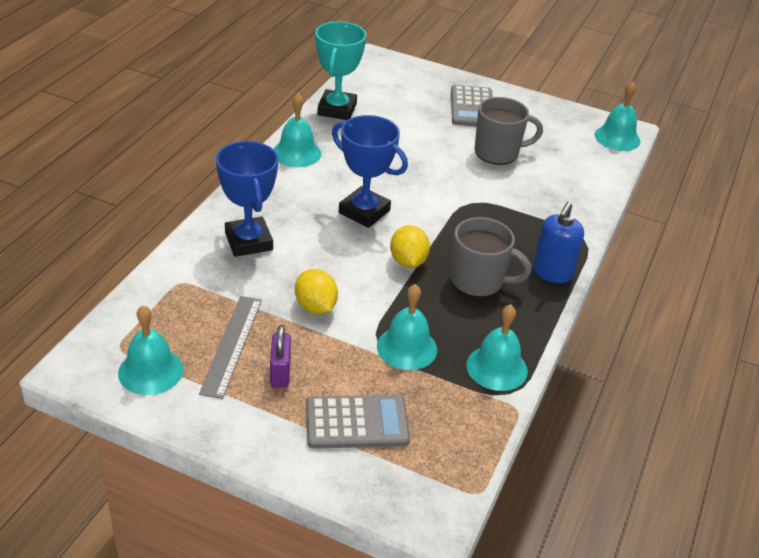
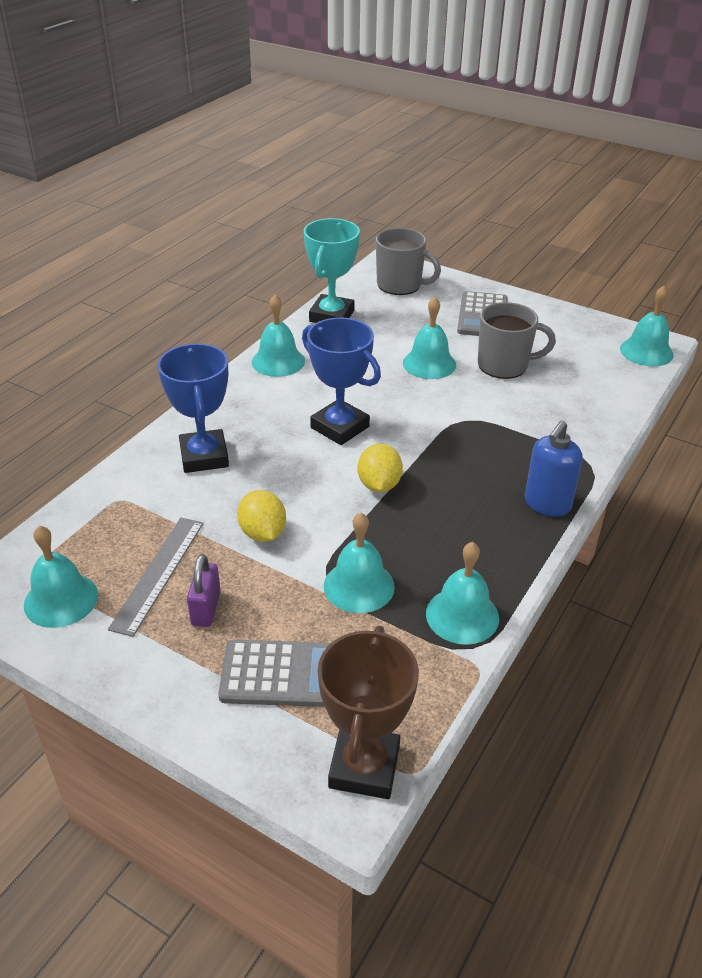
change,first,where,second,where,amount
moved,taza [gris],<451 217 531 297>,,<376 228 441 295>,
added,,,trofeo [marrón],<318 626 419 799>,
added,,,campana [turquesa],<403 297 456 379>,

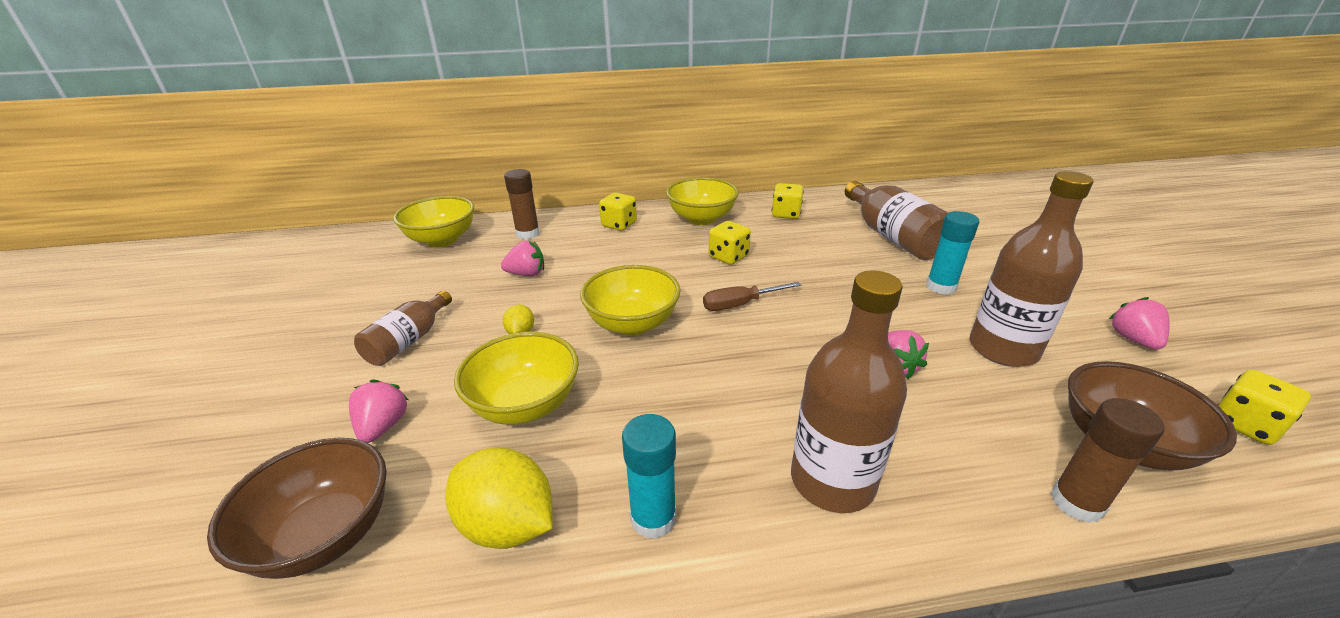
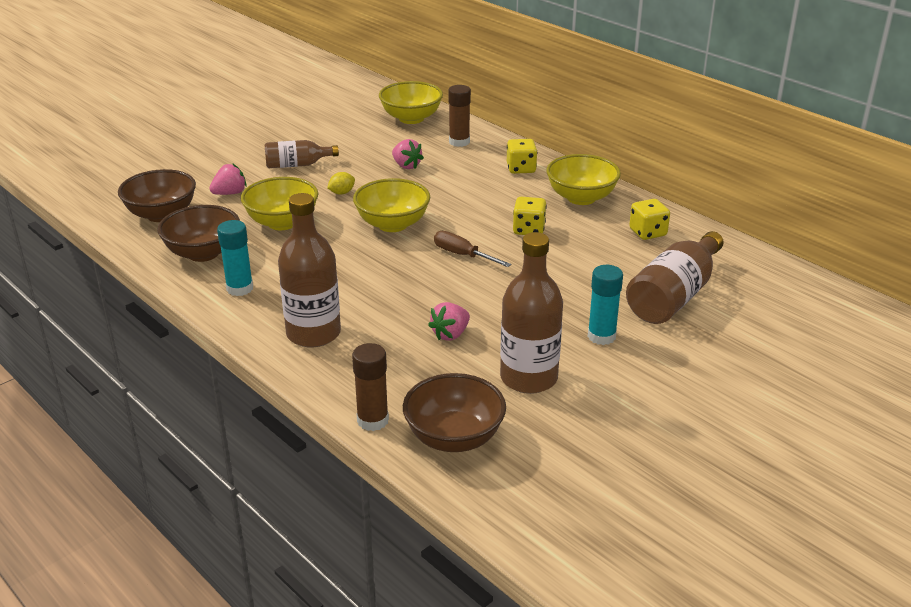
change,first,where,second,where,amount
replaced,limón [amarillo],<445 448 553 549>,cuenco [marrón],<158 205 240 262>,
removed,fresa [rosa],<1109 297 1170 349>,,,
removed,dado [amarillo],<1217 369 1311 445>,,,

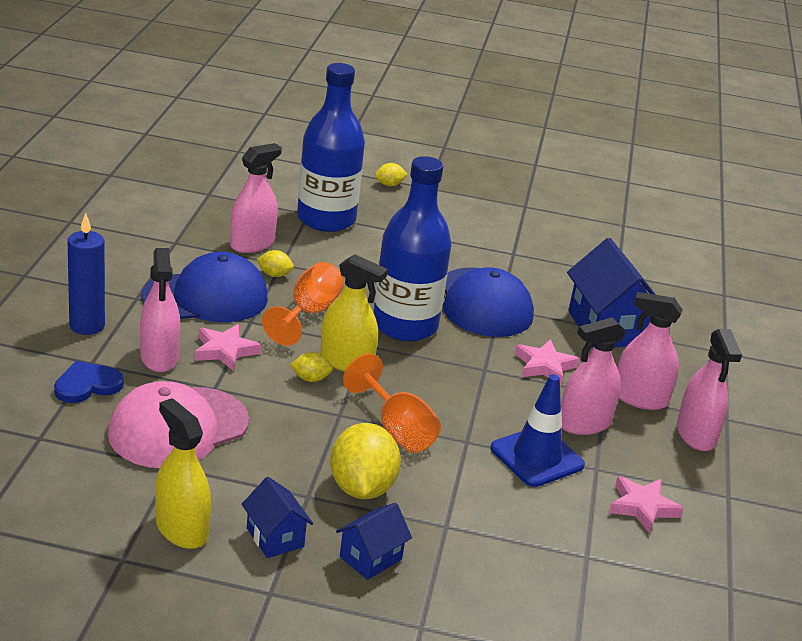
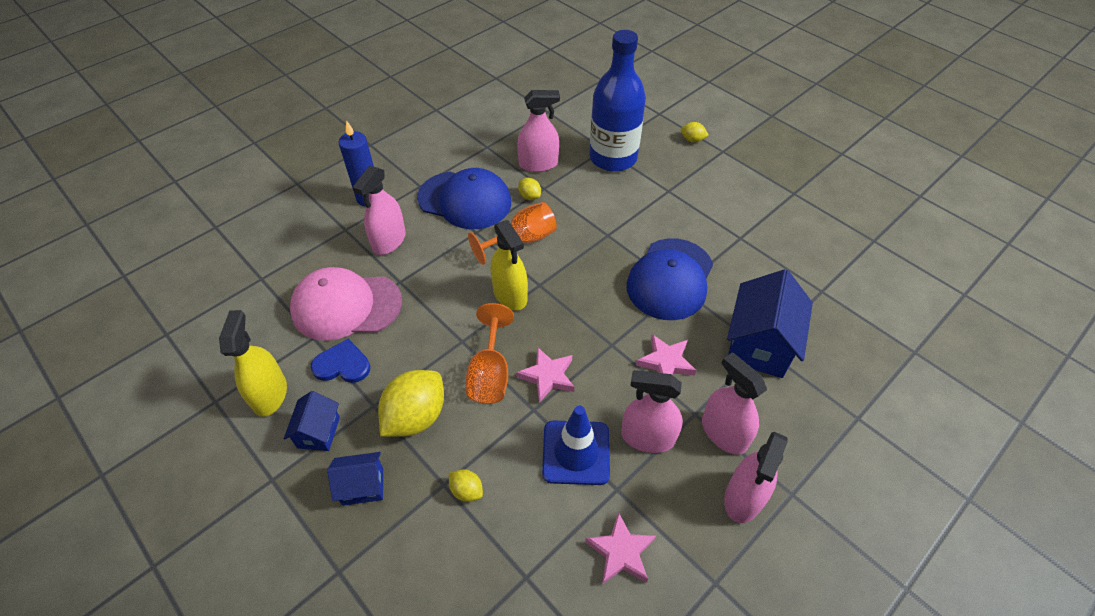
change,first,where,second,where,amount
moved,corazón [azul],<54 361 124 403>,,<311 339 370 383>,
moved,estrella [rosa],<195 324 261 371>,,<516 347 574 403>,
moved,limón [amarillo],<290 352 333 382>,,<449 469 483 502>,
removed,botella [azul],<373 156 452 342>,,,

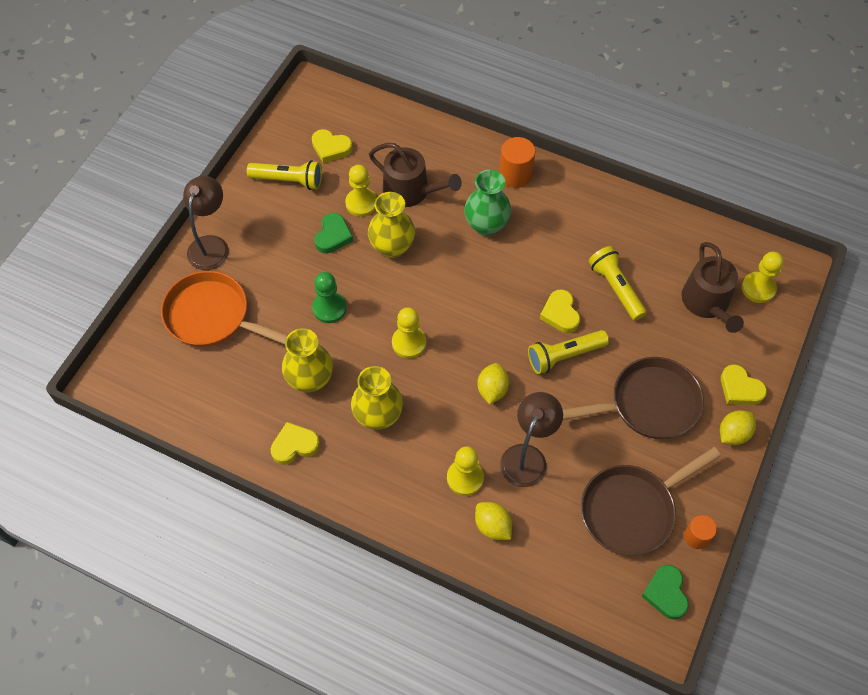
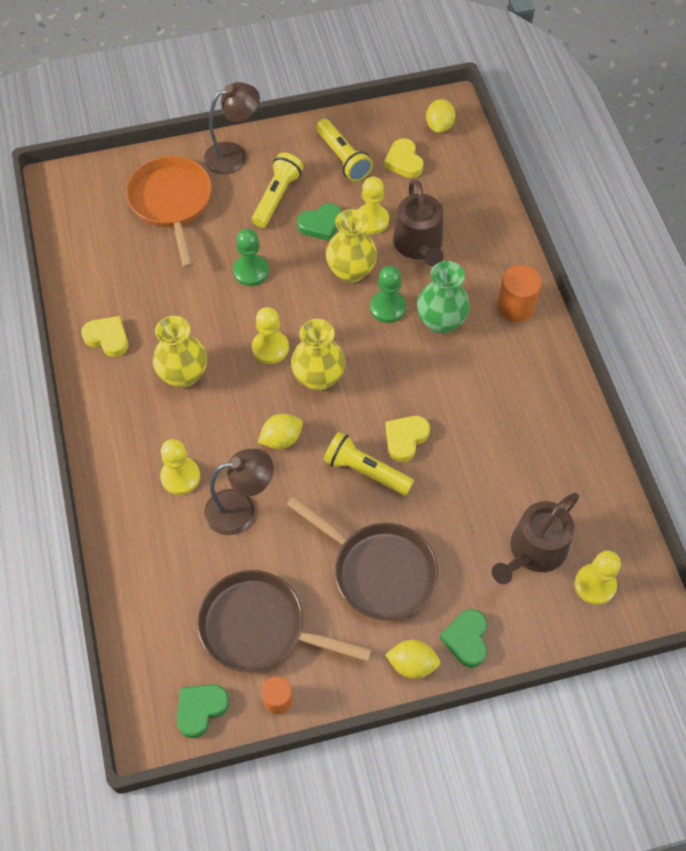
change,first,where,second,where,amount
moved,florero [amarillo],<282 328 333 392>,,<291 319 345 391>,
moved,limón [amarillo],<475 502 512 540>,,<426 99 455 133>,
moved,lámpara de mano [amarillo],<588 246 647 321>,,<252 152 303 228>,
recoloured,corazón [amarillo],<721 364 767 405>,corazón [verde],<440 609 487 668>,
added,,,peón [verde],<370 266 406 323>,

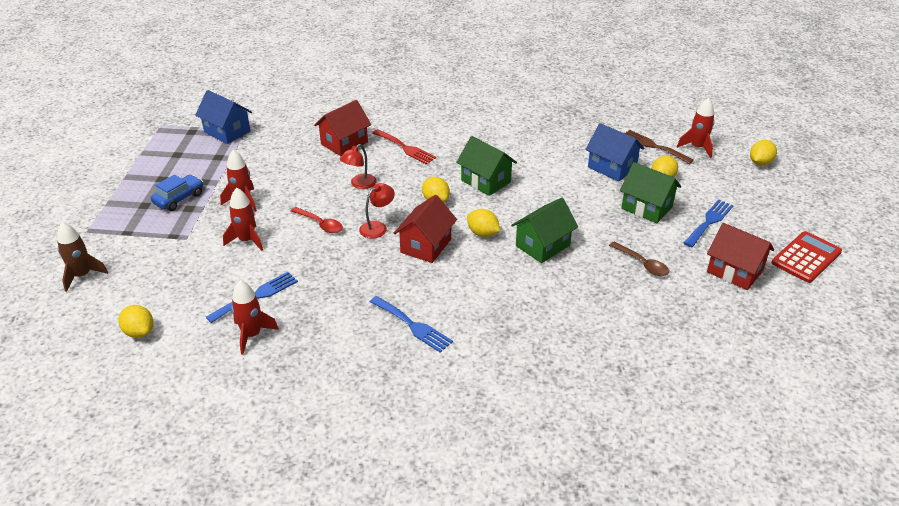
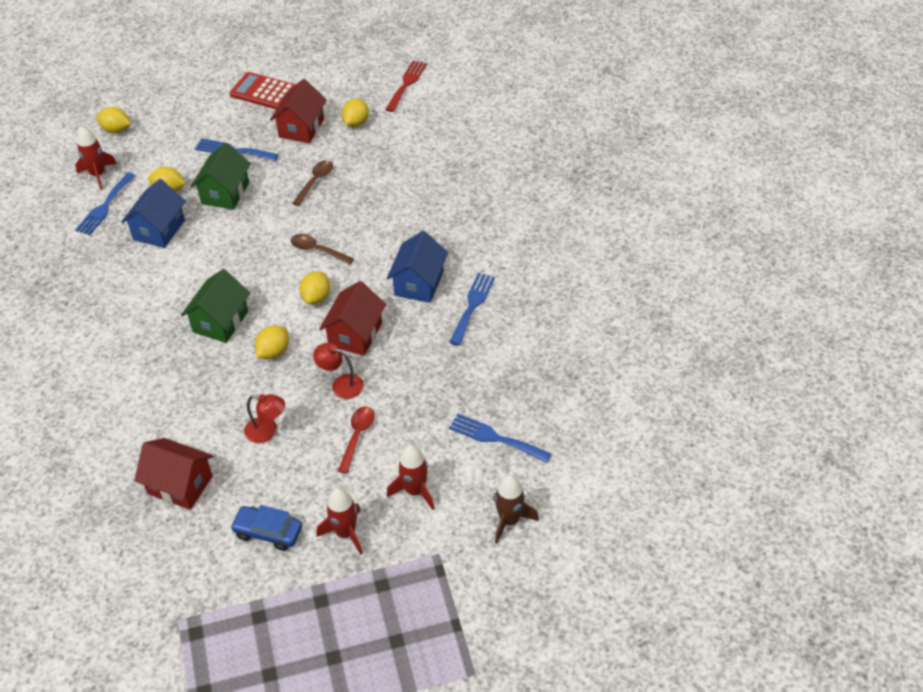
change,first,where,second,where,amount
moved,cohete [marrón],<57 222 108 292>,,<493 475 539 544>,
moved,limón [amarillo],<118 305 153 338>,,<342 99 369 127>,
moved,coche [azul],<151 175 203 211>,,<230 505 302 551>,
moved,casa [azul],<195 90 252 144>,,<387 231 448 303>,
removed,cohete [rojo],<231 280 279 355>,,,
moved,tenedor [rojo],<373 129 436 164>,,<385 61 427 112>,
turned,casa [rojo],<394 195 457 263>,,<319 281 386 356>,75 degrees counterclockwise
replaced,casa [verde],<511 198 578 263>,cuchara [marrón],<291 234 354 265>,
recoloured,tenedor [marrón],<625 130 694 164>,tenedor [azul],<75 172 136 235>,

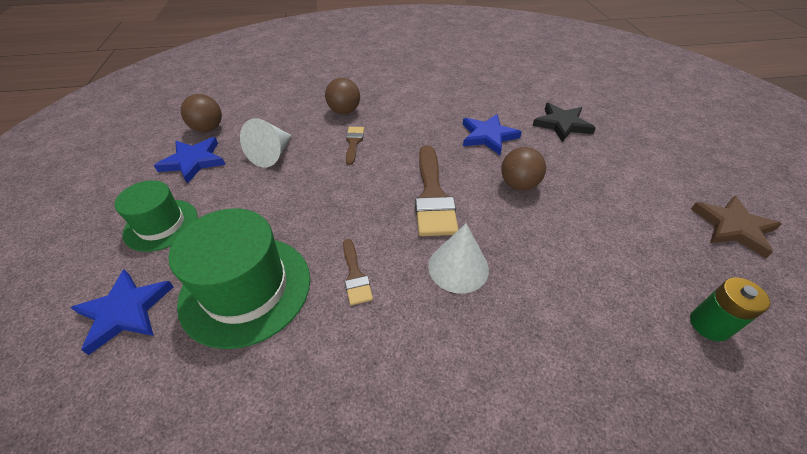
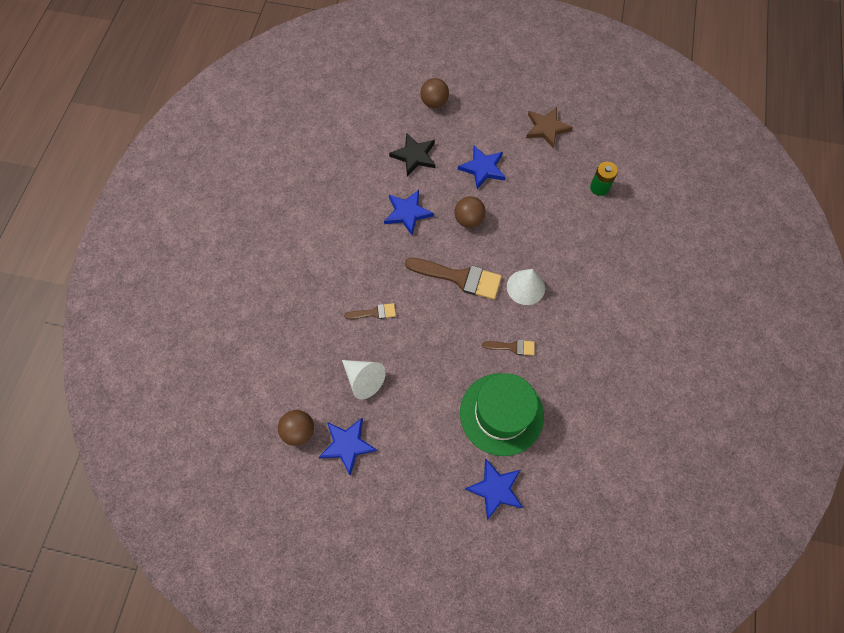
change,first,where,second,where,amount
removed,sombrero [verde],<114 180 197 252>,,,
moved,pelota [marrón],<325 78 360 114>,,<420 78 449 108>,
turned,pincel [marrón],<346 127 364 165>,,<344 303 396 319>,150 degrees clockwise
added,,,estrella [azul],<458 146 506 189>,

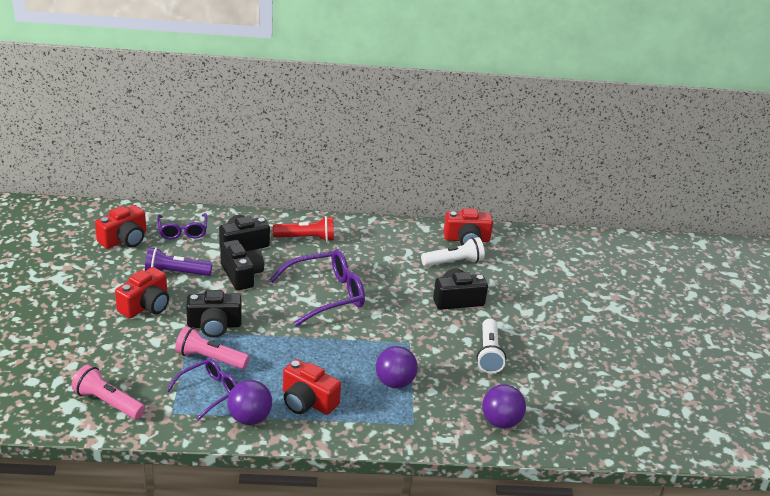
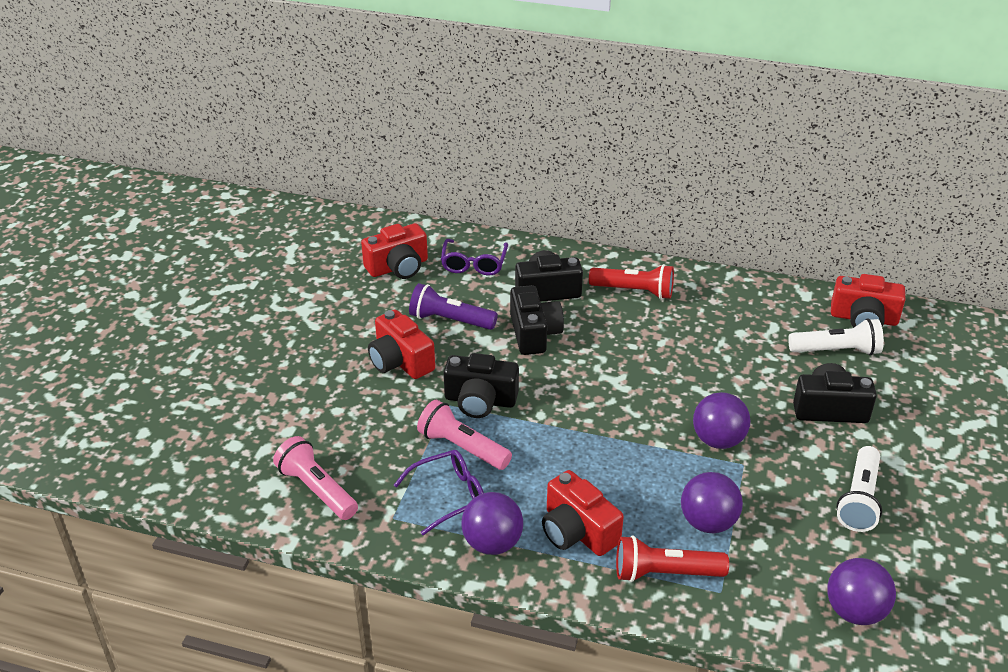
change,first,where,second,where,amount
turned,cámara [rojo],<115 267 169 318>,,<368 310 435 379>,90 degrees clockwise
removed,gafas [morado],<269 249 365 327>,,,
added,,,lámpara de mano [rojo],<616 535 729 582>,
added,,,pelota [morado],<693 392 750 449>,

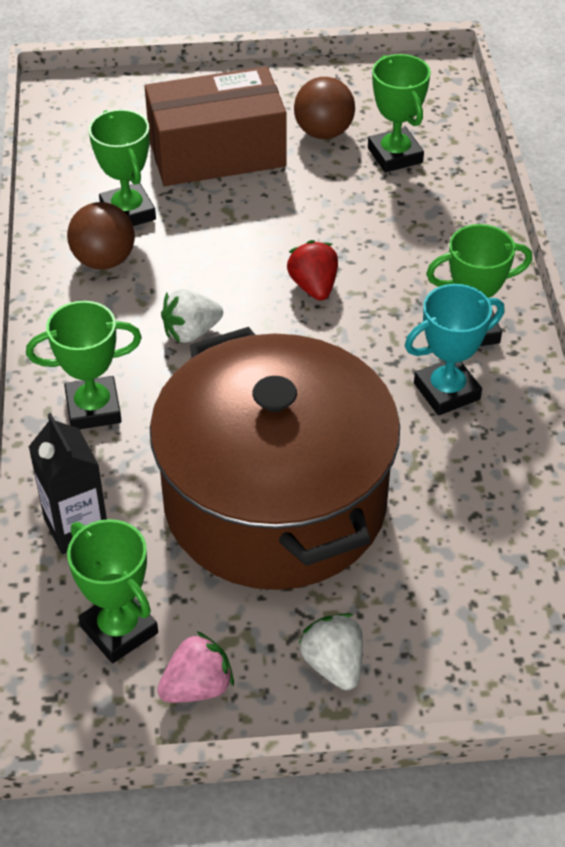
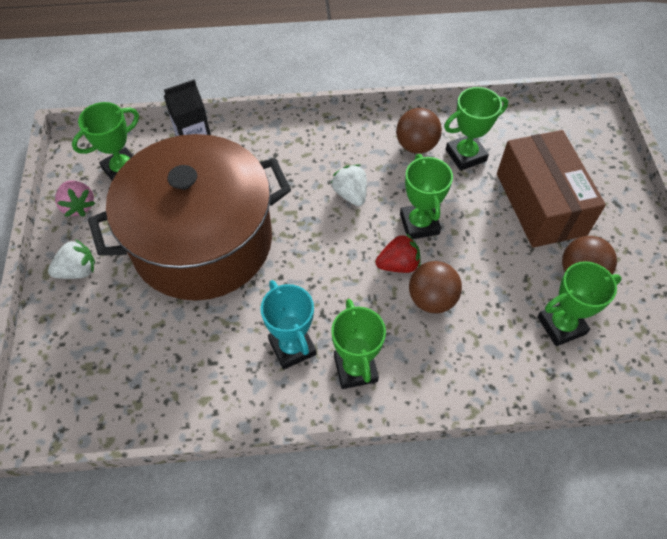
change,first,where,second,where,amount
moved,trofeo [verde],<26 301 142 429>,,<400 154 453 239>,
added,,,pelota [marrón],<409 261 462 313>,

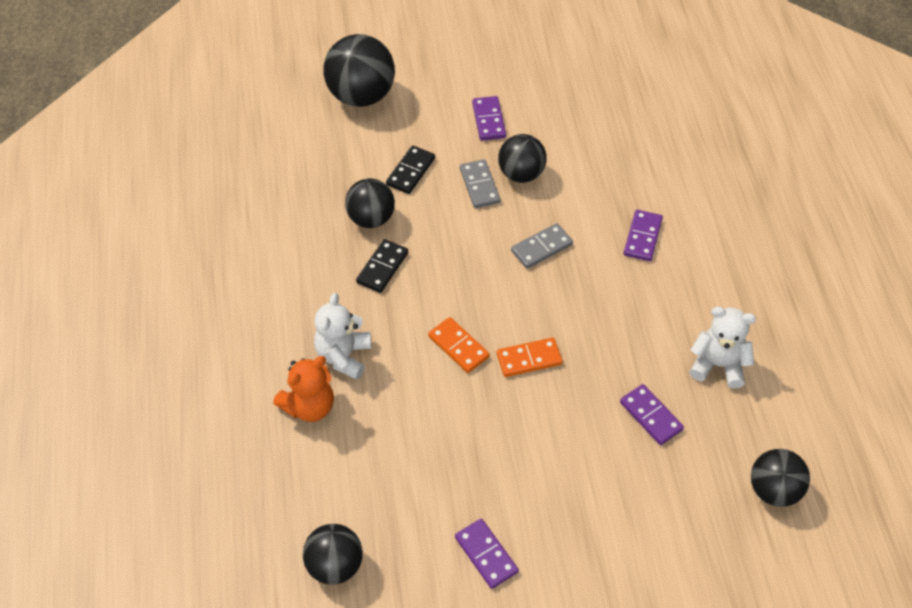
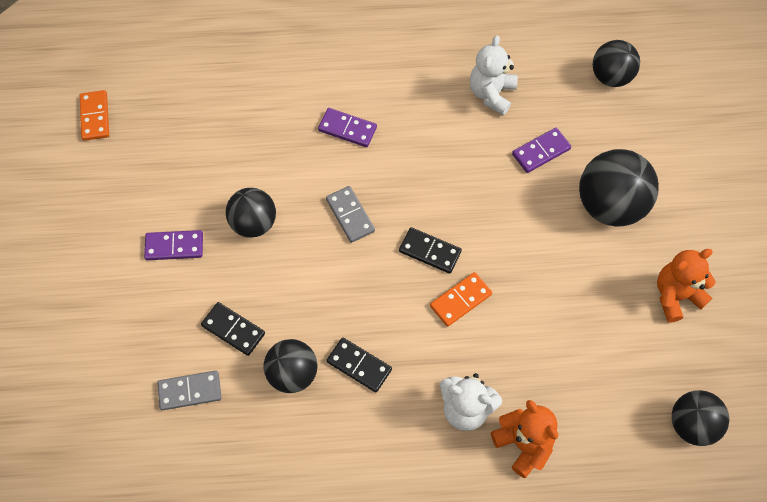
change,first,where,second,where,amount
moved,pelota [negro],<323 34 395 107>,,<579 149 659 227>,
replaced,ficha de dominó [morado],<455 519 519 589>,osito [naranja],<657 249 716 323>,
moved,ficha de dominó [gris],<460 159 500 208>,,<157 370 222 410>,
moved,ficha de dominó [naranja],<497 338 563 377>,,<80 90 109 141>,
added,,,ficha de dominó [negro],<399 227 462 274>,

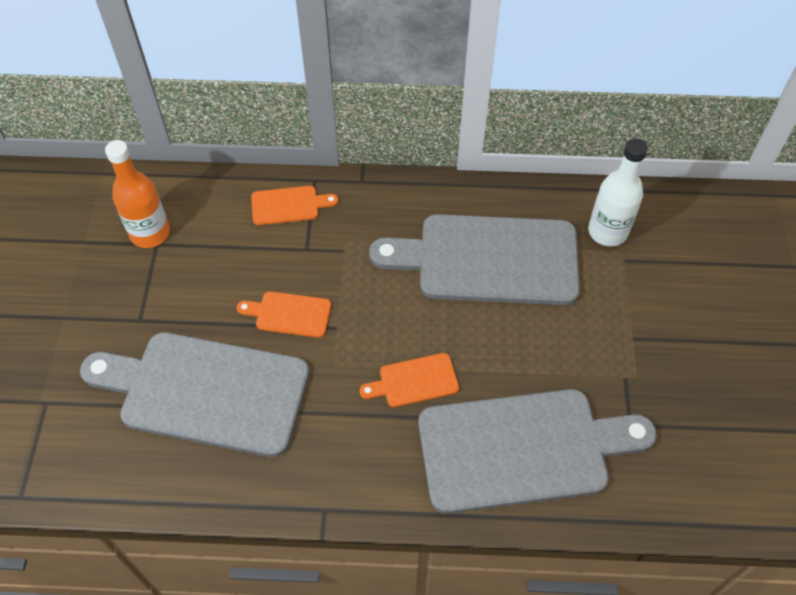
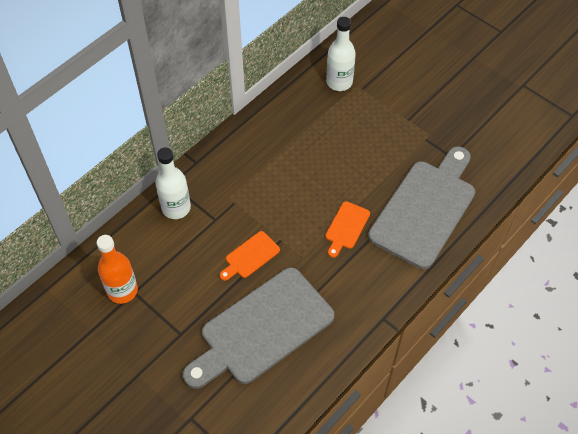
change,first,where,second,where,amount
replaced,tabla de cortar [naranja],<251 186 339 225>,botella [blanco],<156 148 191 219>,
removed,tabla de cortar [gris],<369 214 580 305>,,,

